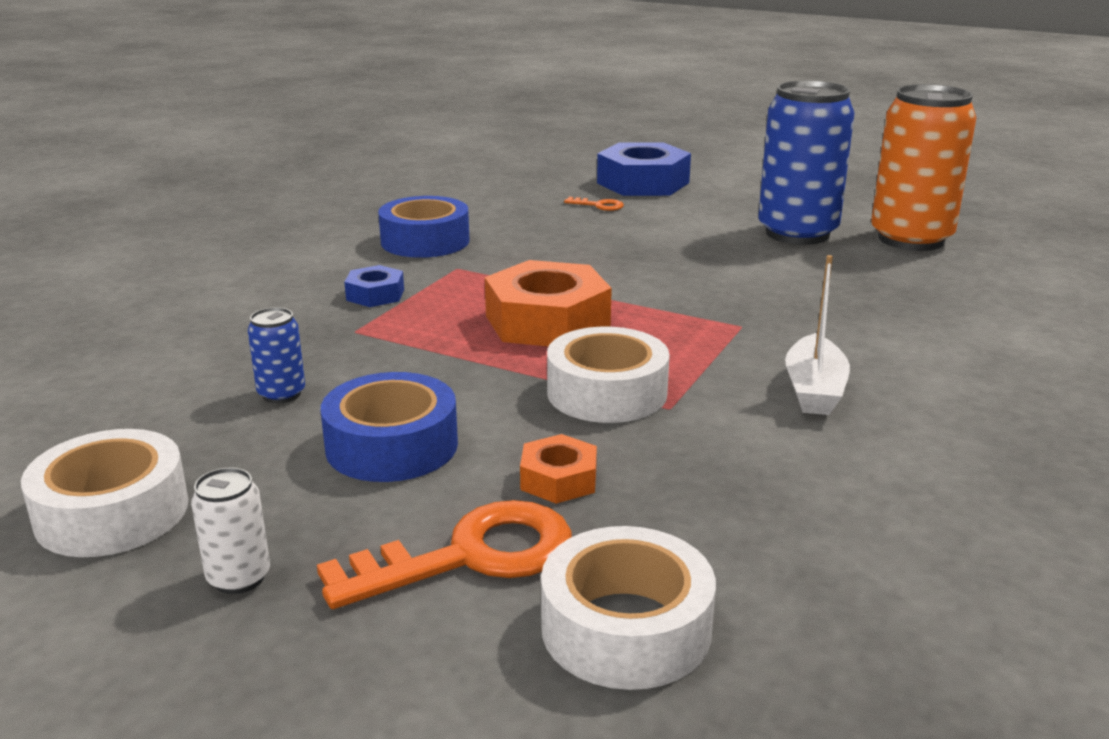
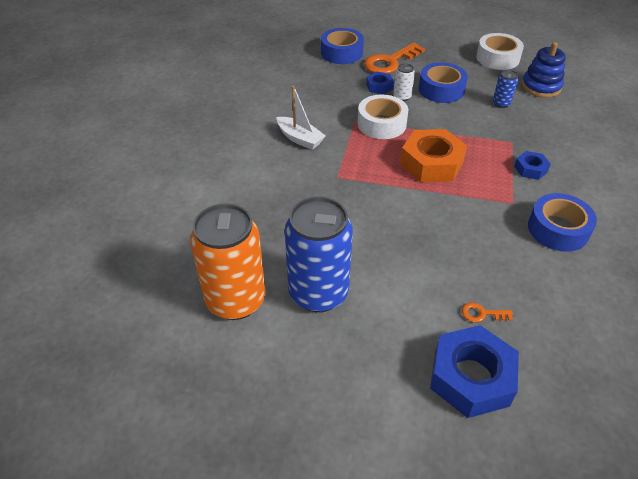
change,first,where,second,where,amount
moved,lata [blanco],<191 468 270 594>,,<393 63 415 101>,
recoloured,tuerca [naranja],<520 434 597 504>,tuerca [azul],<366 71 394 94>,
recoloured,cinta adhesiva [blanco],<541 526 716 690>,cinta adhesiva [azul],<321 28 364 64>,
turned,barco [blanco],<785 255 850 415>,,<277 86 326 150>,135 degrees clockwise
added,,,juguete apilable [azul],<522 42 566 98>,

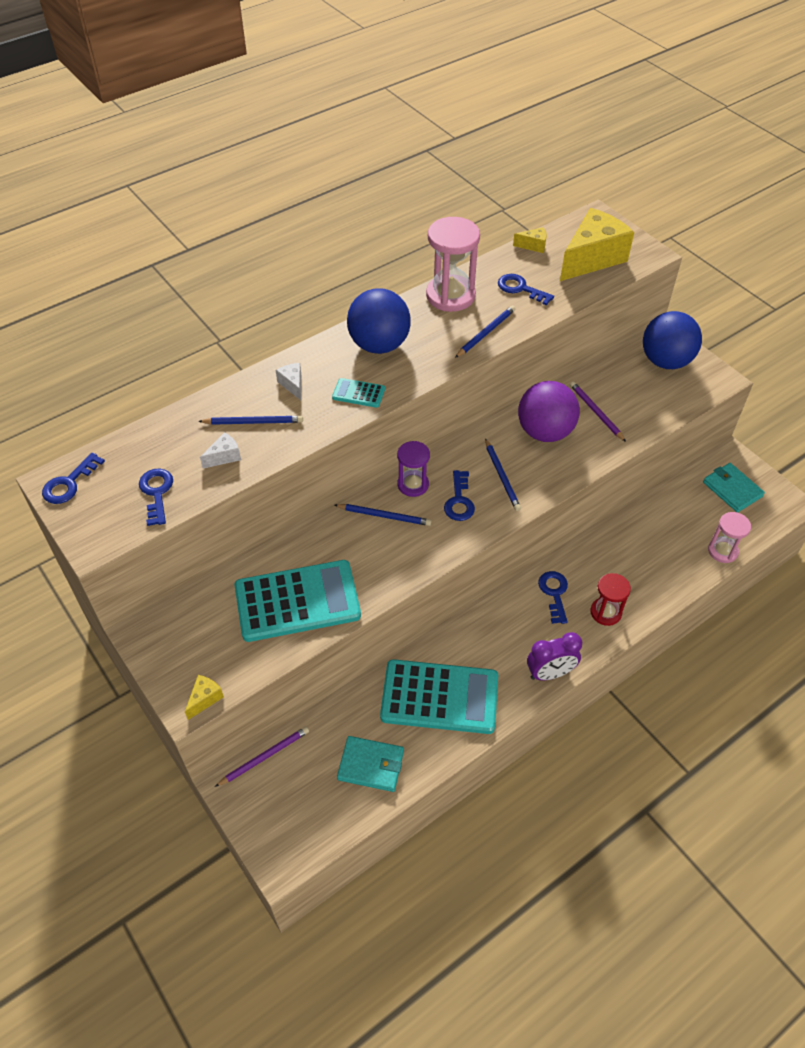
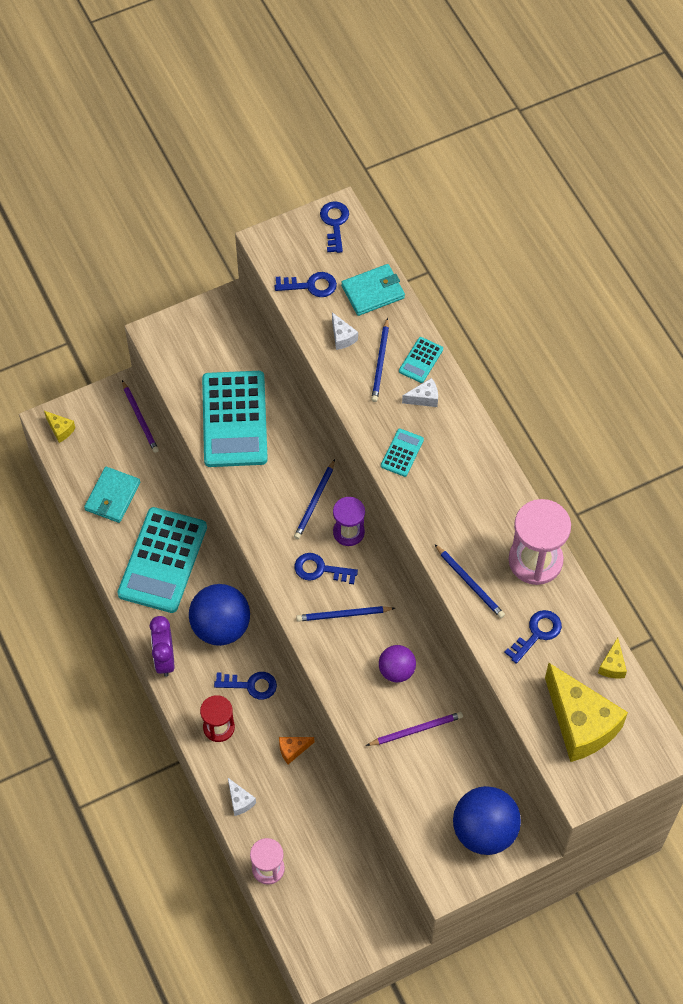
change,first,where,second,where,amount
turned,llave [azul],<42 452 105 504>,,<320 201 349 253>,45 degrees clockwise
moved,queso [amarillo],<185 675 224 720>,,<44 411 75 443>,
moved,pelota [azul],<347 288 411 354>,,<189 584 250 646>,
resized,pelota [morado],<518 381 580 442>,,<379 645 416 682>,x0.58
moved,cartera [turquesa],<703 463 765 513>,,<341 264 405 316>,
added,,,queso [blanco],<228 778 256 816>,
added,,,queso [naranja],<279 737 314 764>,
added,,,calculadora [turquesa],<399 337 443 383>,

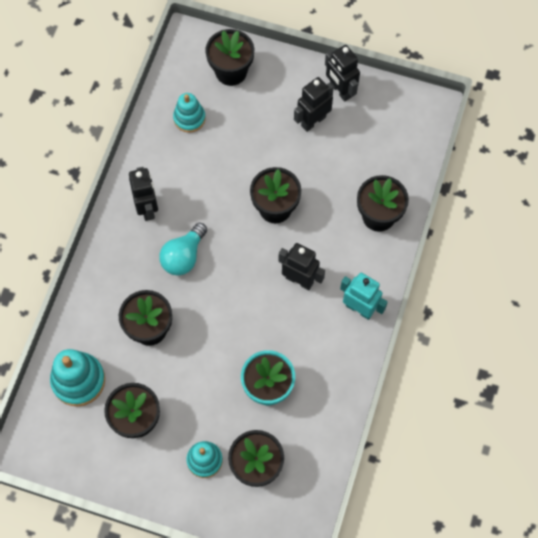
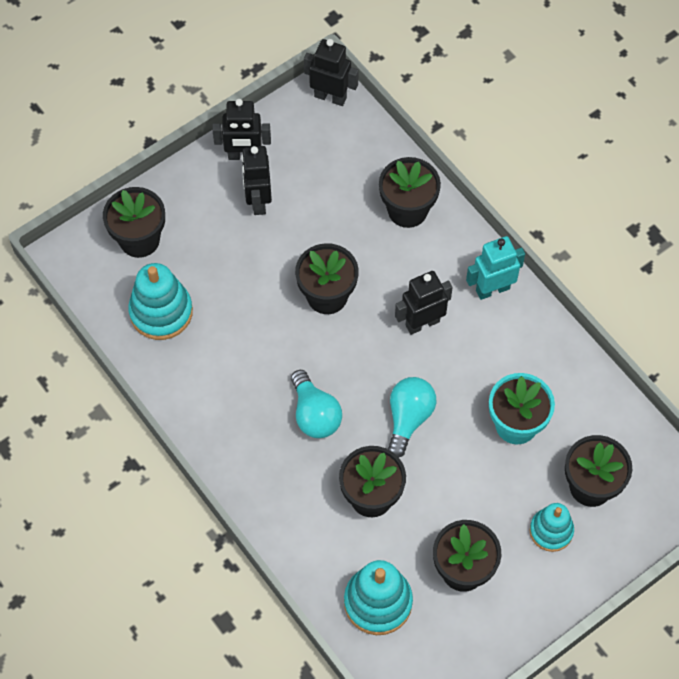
change,first,where,second,where,amount
moved,robot [negro],<129 167 158 221>,,<304 39 359 106>,
resized,juguete apilable [turquesa],<173 93 206 133>,,<128 263 193 340>,x1.53
added,,,bombilla [turquesa],<388 377 436 457>,

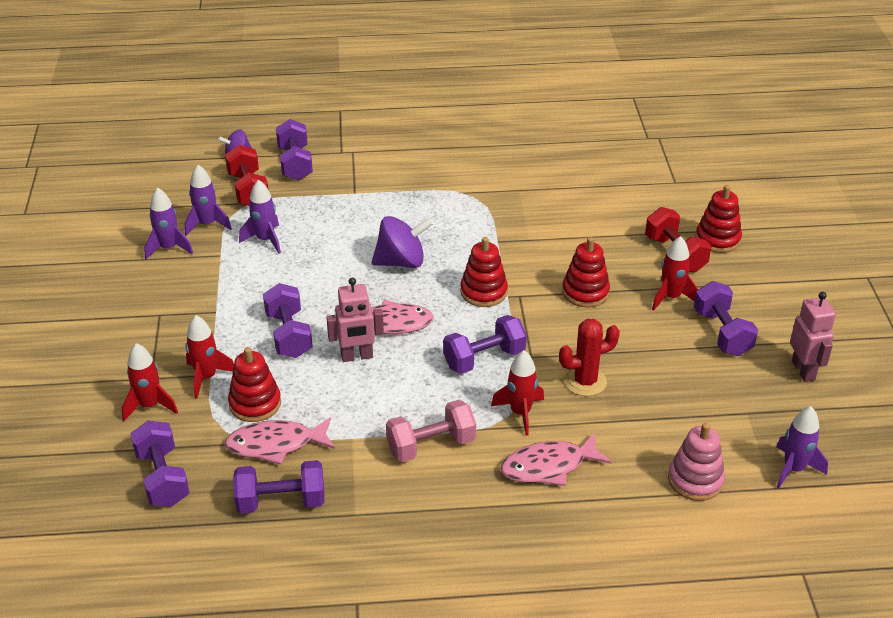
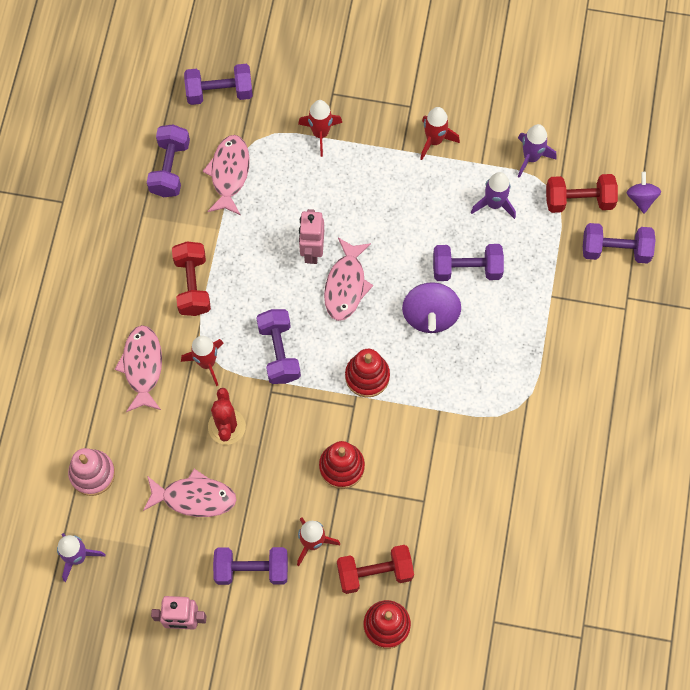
change,first,where,second,where,amount
moved,cohete [rojo],<122 343 178 421>,,<420 107 460 160>,
removed,cohete [morado],<144 188 193 260>,,,
removed,juguete apilable [rojo],<228 347 281 422>,,,
moved,mancuerna [morado],<263 283 313 358>,,<433 244 504 281>,
recoloured,mancuerna [rosa],<386 400 476 462>,mancuerna [rojo],<172 242 211 316>,
added,,,pez [rosa],<143 469 236 517>,

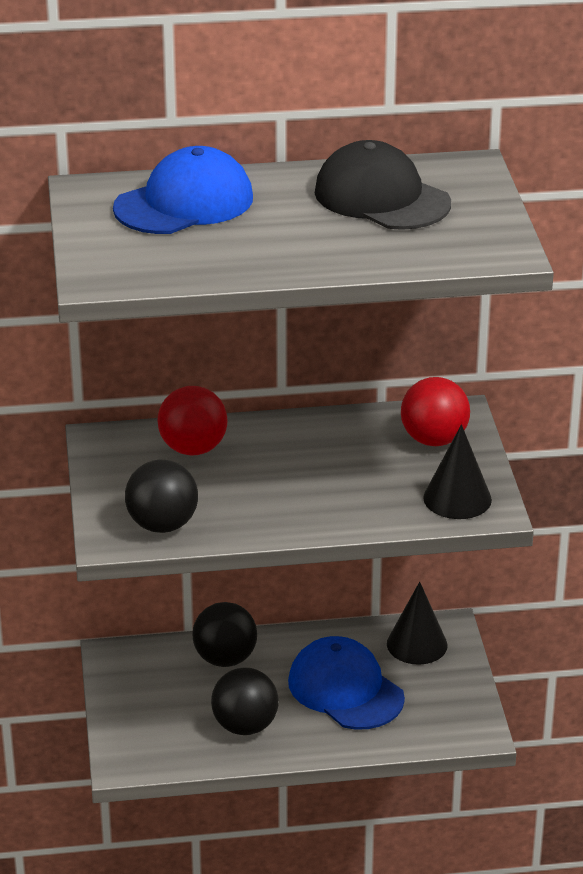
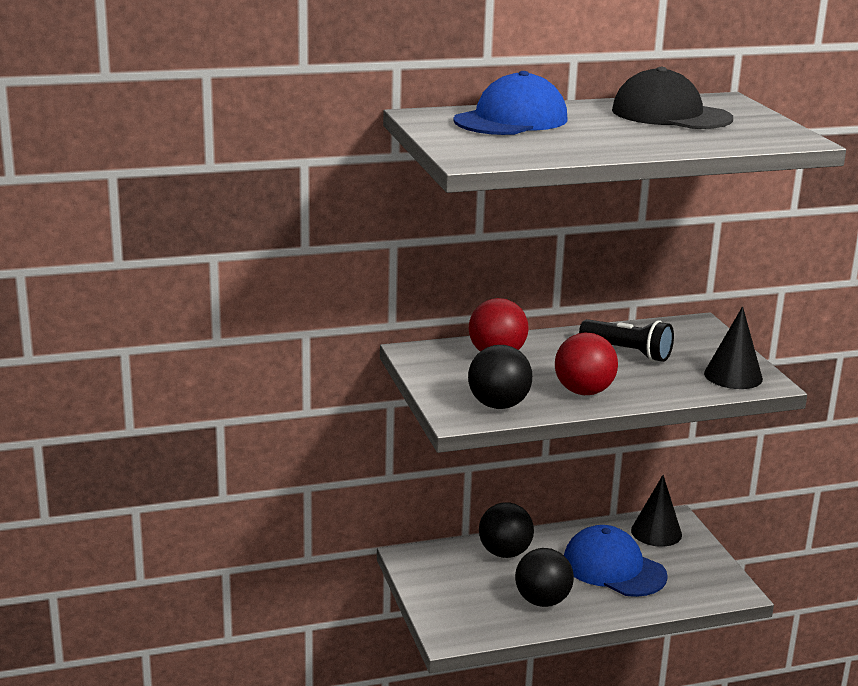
change,first,where,second,where,amount
moved,pelota [rojo],<401 377 470 446>,,<555 333 618 395>,
added,,,lámpara de mano [negro],<579 319 674 362>,

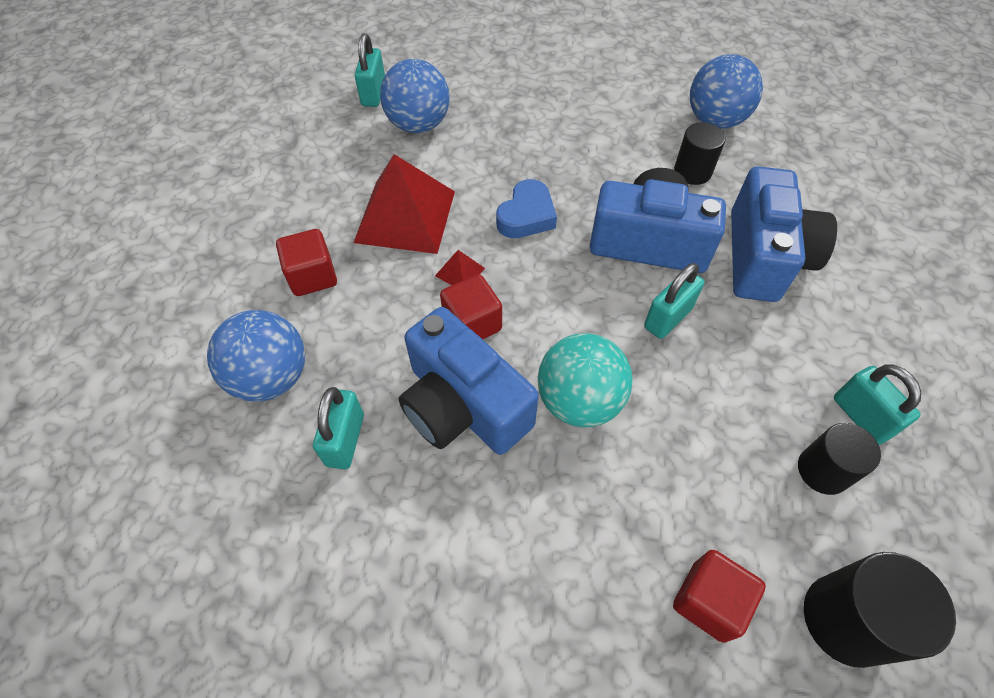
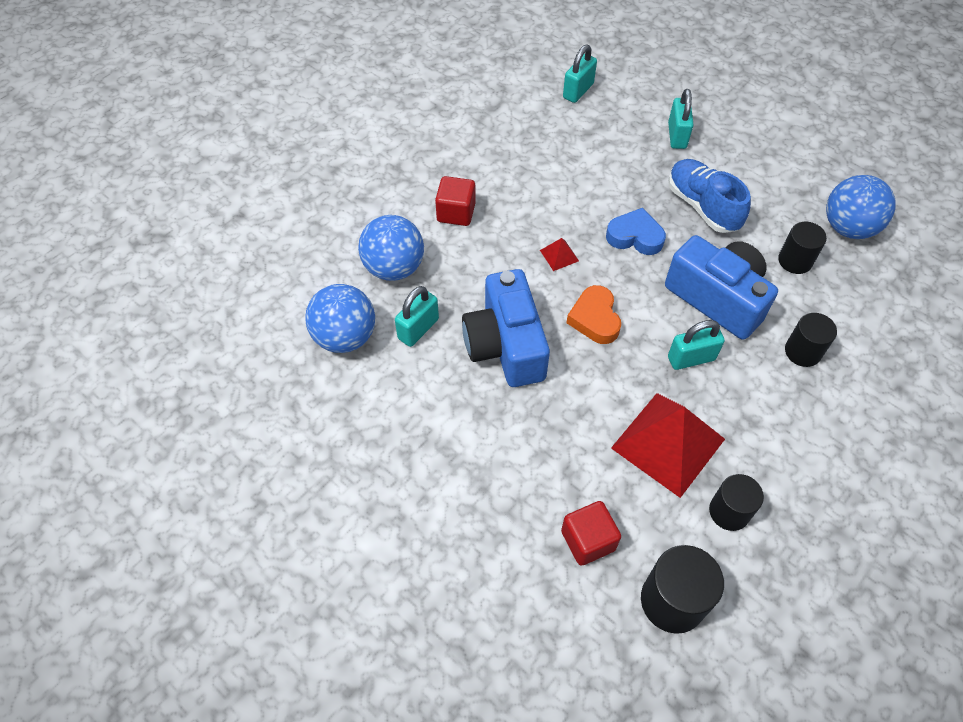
change,first,where,second,where,amount
moved,pirámide [rojo],<354 154 455 254>,,<611 393 725 498>,
moved,pelota [azul],<380 59 450 133>,,<305 284 375 353>,
removed,cubo [rojo],<440 274 502 339>,,,
turned,corazón [azul],<496 179 557 238>,,<606 208 666 255>,135 degrees counterclockwise
removed,pelota [turquesa],<538 333 633 427>,,,
replaced,cámara [azul],<731 166 837 302>,cilindro [negro],<785 313 837 367>,
moved,candado [turquesa],<834 364 921 445>,,<668 89 693 149>,
added,,,corazón [naranja],<566 285 621 344>,
added,,,zapato [azul],<668 159 751 233>,

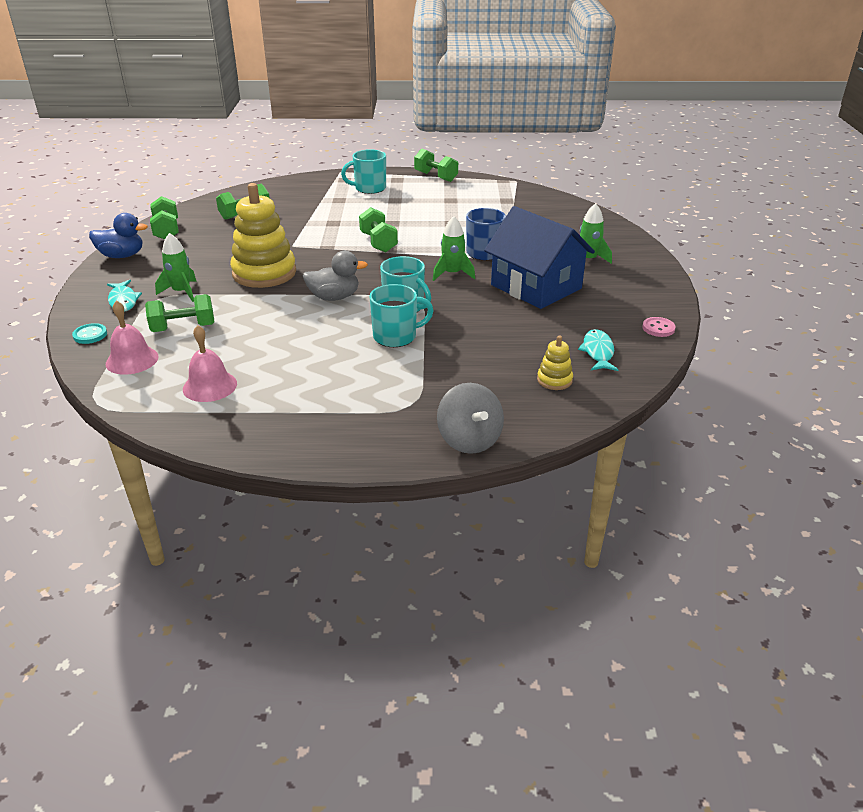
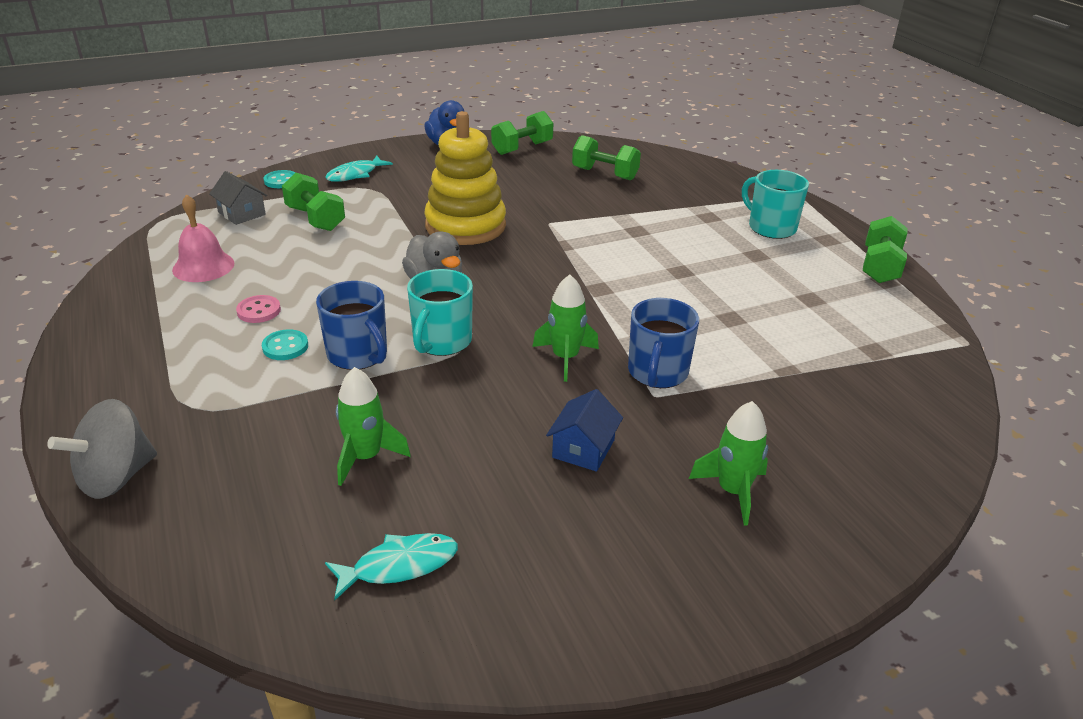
change,first,where,second,where,amount
replaced,campana [rosa],<106 301 158 375>,casa [gris],<209 171 267 225>,
moved,cohete [verde],<155 233 197 302>,,<336 367 411 486>,
removed,mancuerna [verde],<359 207 398 252>,,,
recoloured,taza [turquesa],<369 284 434 347>,taza [azul],<316 281 387 370>,
resized,casa [azul],<484 206 595 309>,,<546 389 623 472>,x0.44
removed,juguete apilable [amarillo],<537 336 573 390>,,,
moved,botón [rosa],<642 317 676 337>,,<236 295 281 323>,
added,,,botón [turquesa],<262 329 308 360>,

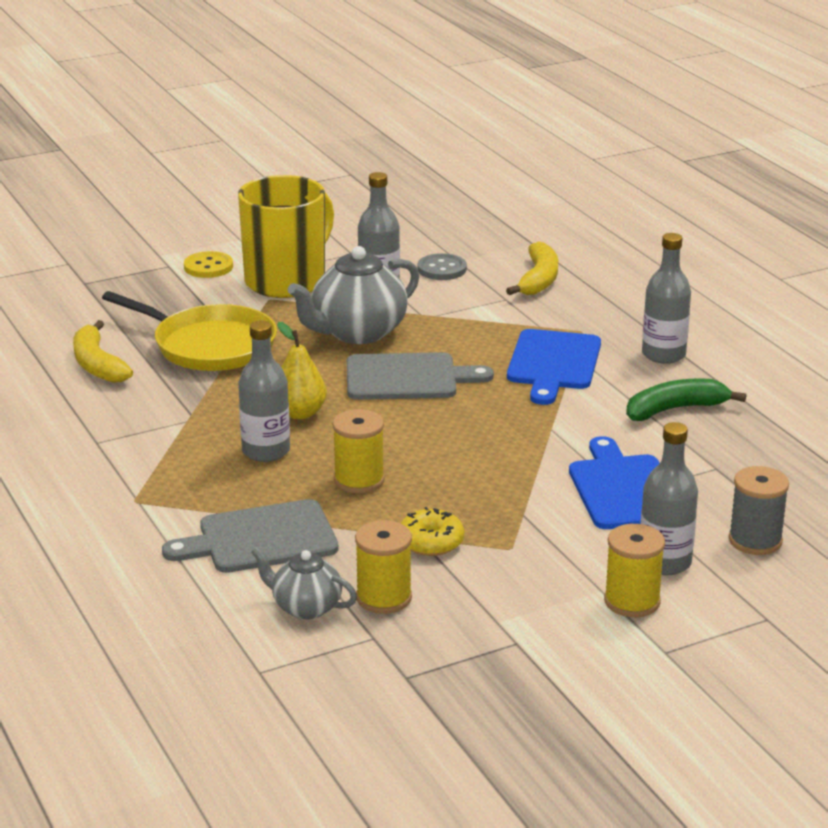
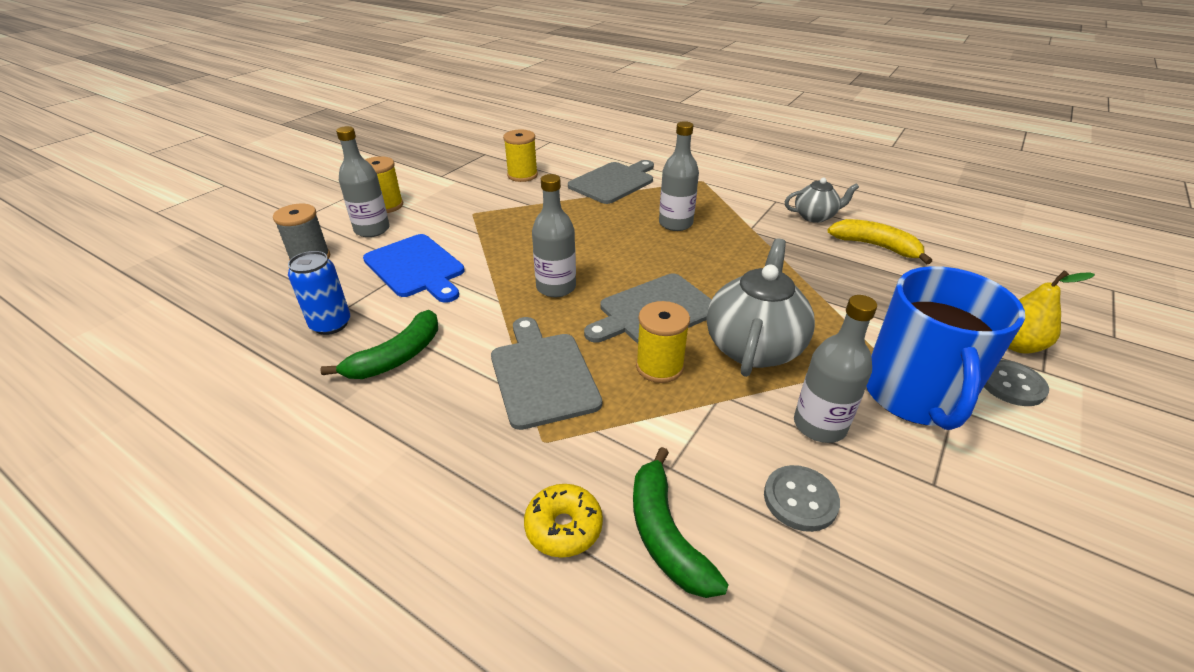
change,first,where,second,where,amount
removed,sartén [amarillo],<102 291 277 371>,,,
recoloured,botón [amarillo],<184 251 233 278>,botón [gris],<984 360 1049 406>,
recoloured,taza [amarillo],<238 175 334 298>,taza [azul],<866 266 1025 430>,
moved,tetera [gris],<251 547 357 619>,,<785 178 859 223>,
moved,pera [amarillo],<277 322 327 419>,,<1008 271 1095 353>,
moved,carrete [amarillo],<333 409 385 493>,,<636 301 690 383>,
moved,rosquilla [amarillo],<401 507 464 556>,,<524 484 603 558>,
recoloured,plátano [amarillo],<506 241 558 295>,plátano [verde],<633 447 729 598>,
recoloured,tabla de cortar [azul],<507 329 601 405>,tabla de cortar [gris],<491 317 602 430>,
moved,botella [gris],<642 233 691 364>,,<532 174 576 297>,
added,,,lata [azul],<288 251 350 335>,

